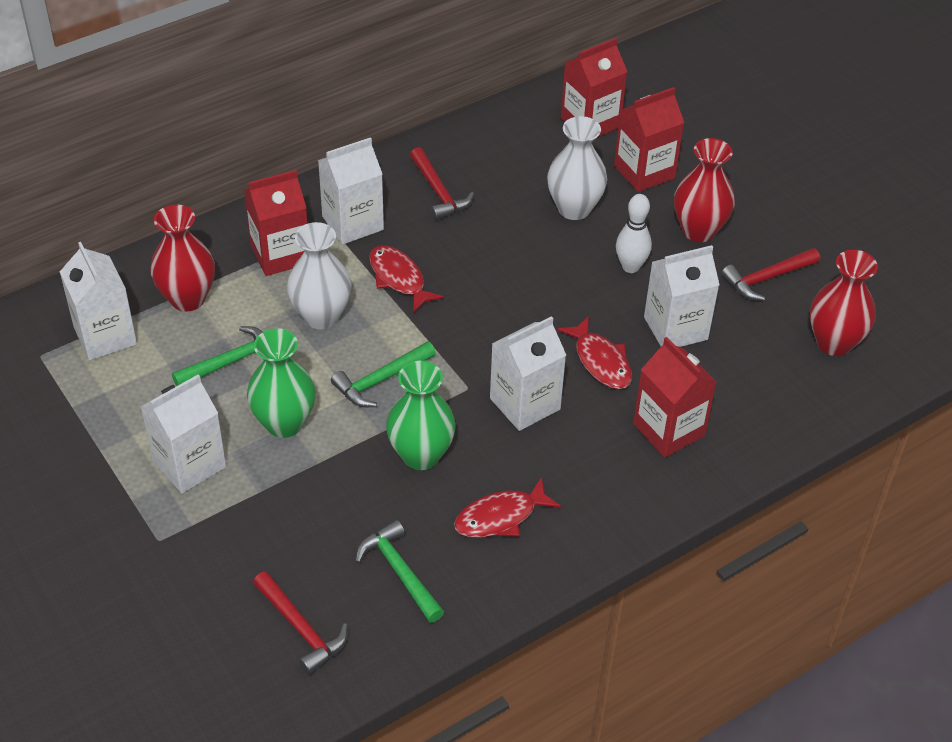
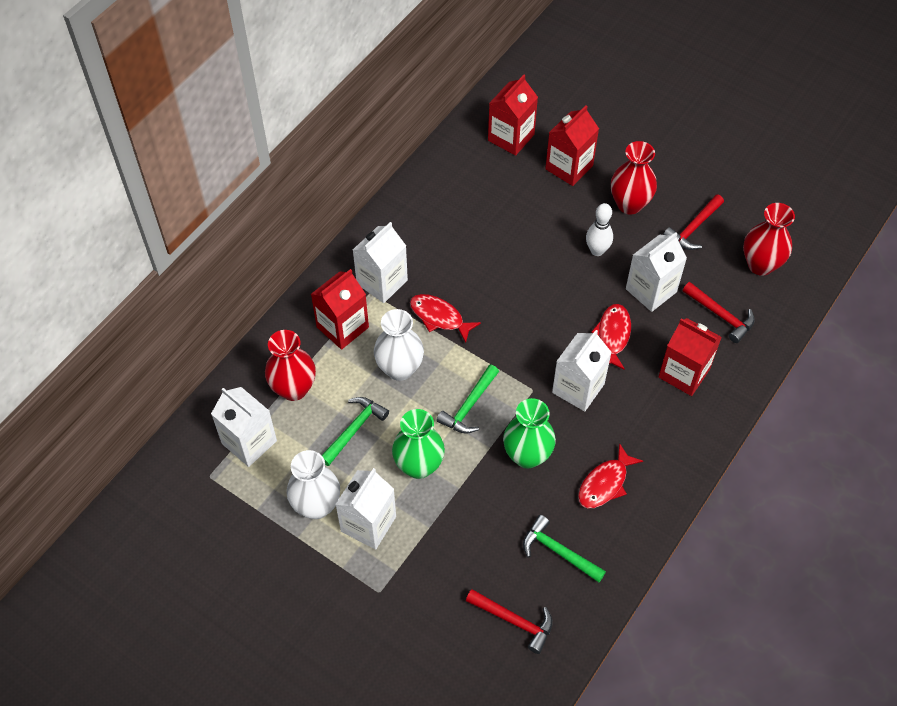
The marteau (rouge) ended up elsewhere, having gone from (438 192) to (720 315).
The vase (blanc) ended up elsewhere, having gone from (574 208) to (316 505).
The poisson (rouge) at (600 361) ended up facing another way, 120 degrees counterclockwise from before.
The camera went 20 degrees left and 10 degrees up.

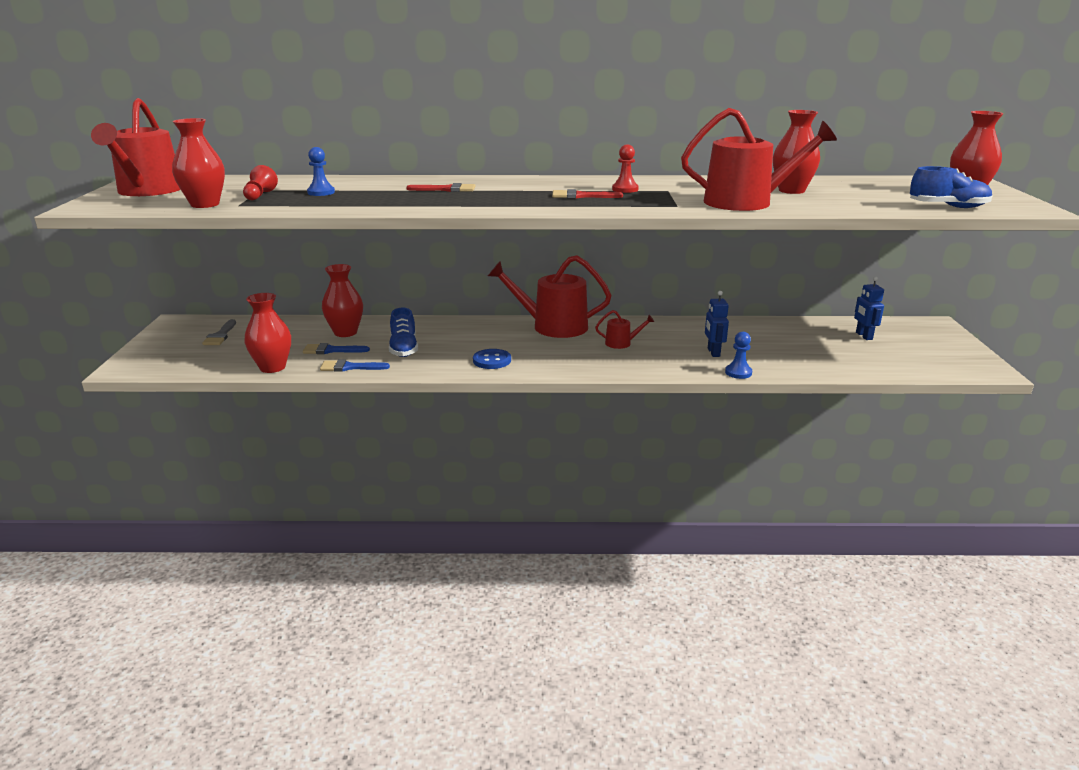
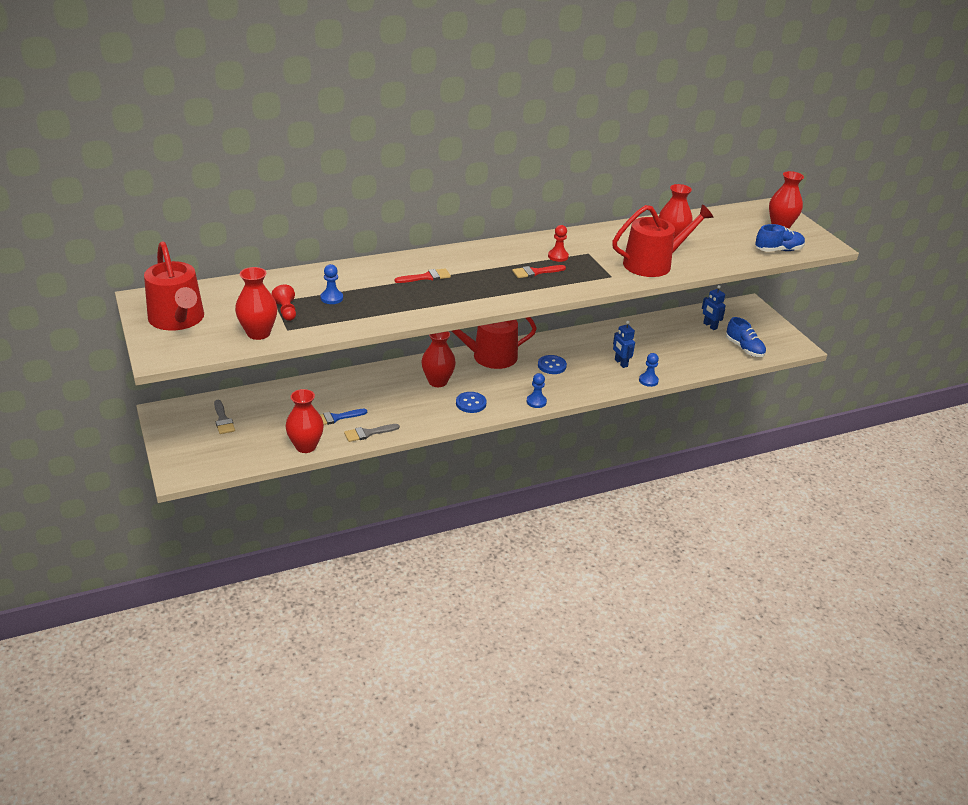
The second view gained the pion (bleu) at (536 402).
The vase (rouge) ended up elsewhere, having gone from (345 332) to (437 381).
The chaussure (bleu) ended up elsewhere, having gone from (404 349) to (744 348).
Where the arrosoir (rouge) stood at (621 343), the bouton (bleu) came to stand at (552 366).
What was the pinceau (bleu) at (349 367) turned into the pinceau (gris) at (368 433).
The camera went 25 degrees left and 10 degrees up.

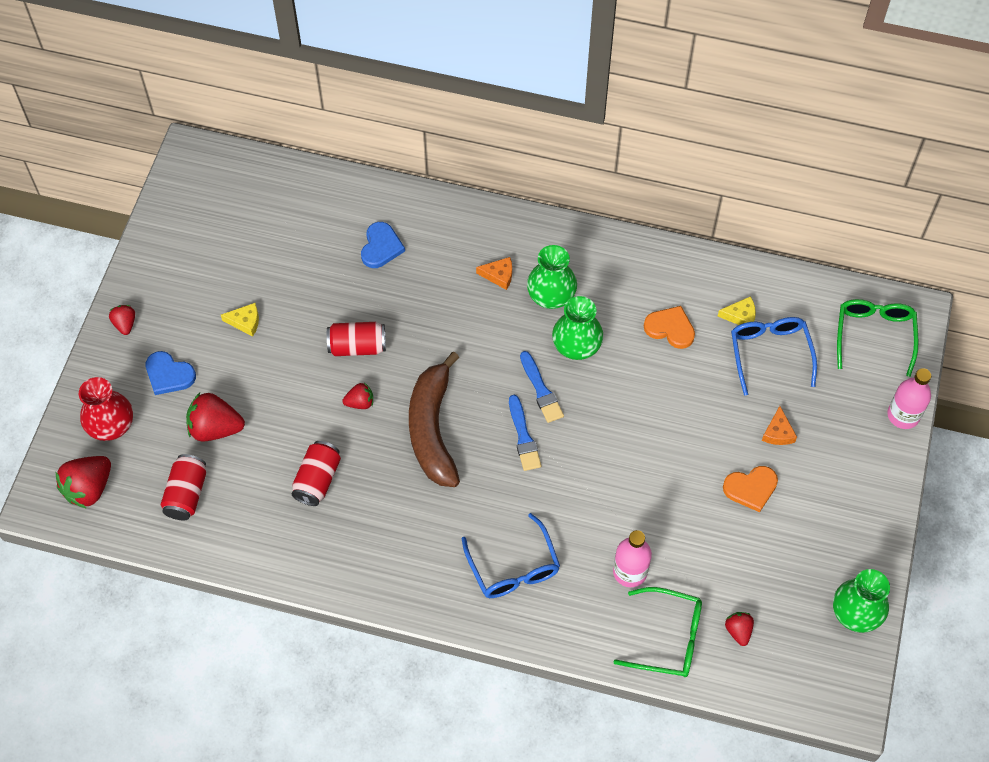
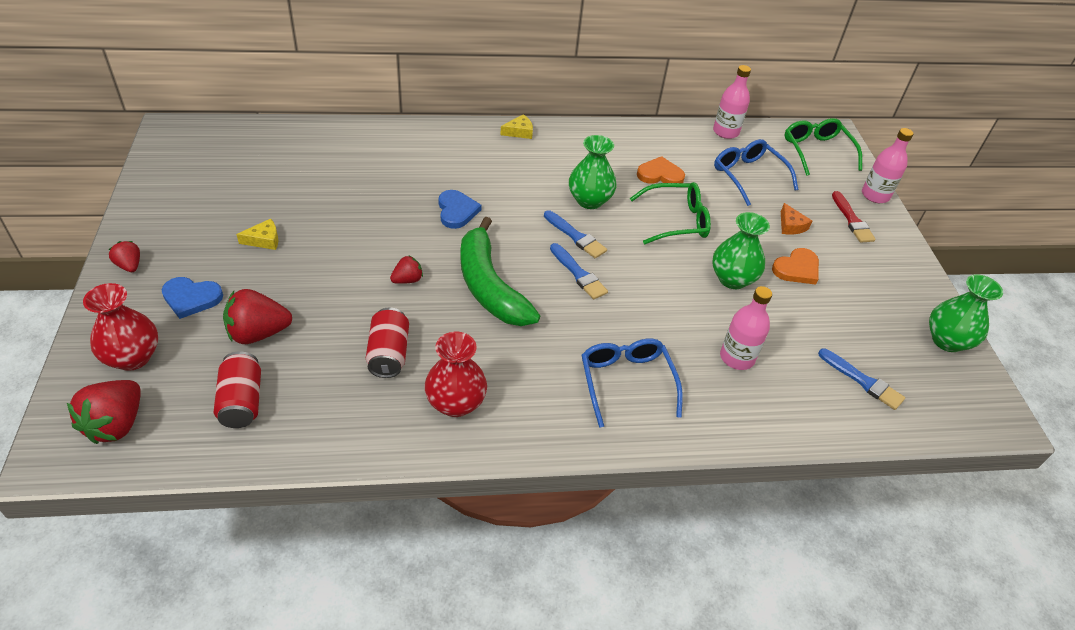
The second view lost the canette (rouge) at (357 346).
The second view lost the fromage (orange) at (499 275).
The second view gained the vase (rouge) at (455 403).
The second view gained the bouteille (rose) at (725 132).
The second view gained the pinceau (rouge) at (852 220).
The cœur (bleu) ended up elsewhere, having gone from (381 247) to (456 211).
The vase (vert) ended up elsewhere, having gone from (551 296) to (732 279).
The lunettes (vert) ended up elsewhere, having gone from (668 638) to (676 221).
The fromage (jaune) ended up elsewhere, having gone from (740 316) to (519 132).
Where the fraise (rouge) stood at (738 631), the pinceau (bleu) came to stand at (863 381).
What was the banane (marron) at (432 429) turned into the banane (vert) at (489 286).
The lunettes (bleu) at (513 567) ended up facing another way, 150 degrees counterclockwise from before.
The camera went 25 degrees left and 15 degrees down.

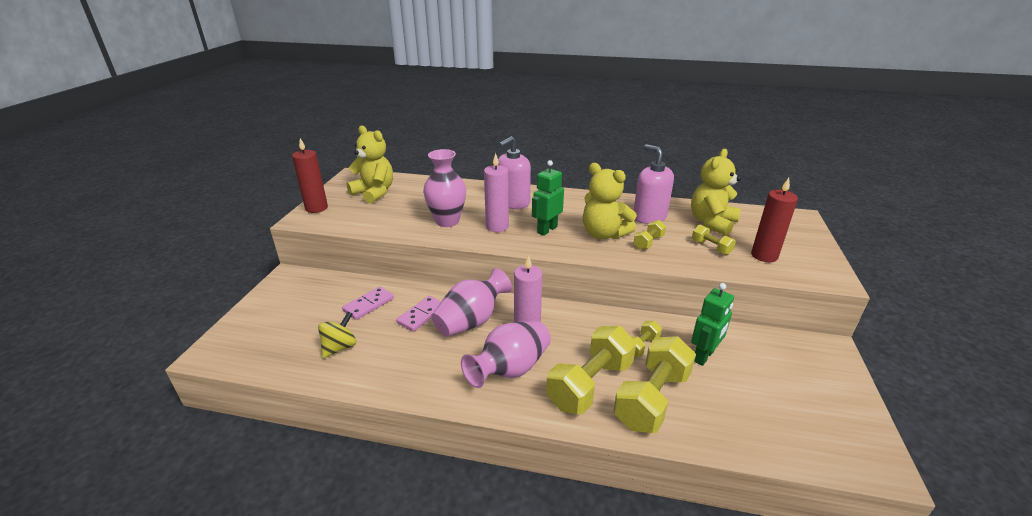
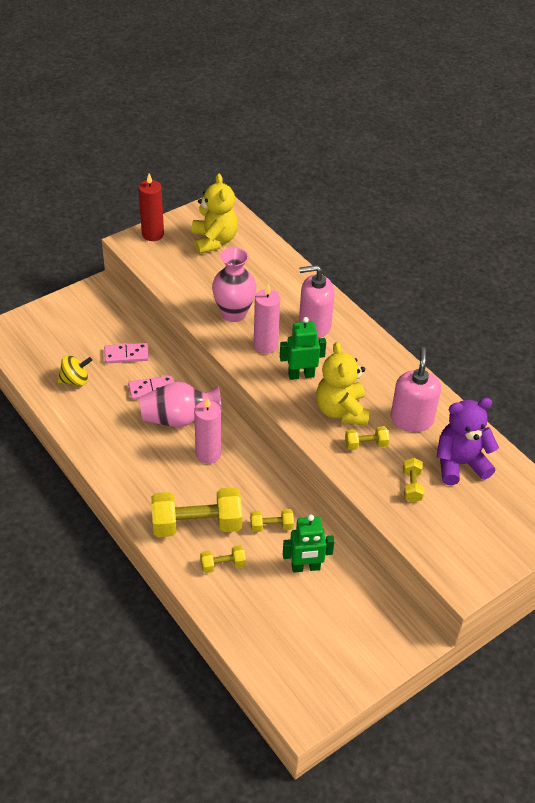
The second view lost the vase (rose) at (510 369).
The second view lost the bougie (rouge) at (764 256).
What was the ours en peluche (jaune) at (712 223) turned into the ours en peluche (violet) at (460 464).
The size of the haltère (jaune) at (652 399) changed by a factor of 0.48.
The camera went 40 degrees right and 15 degrees up.

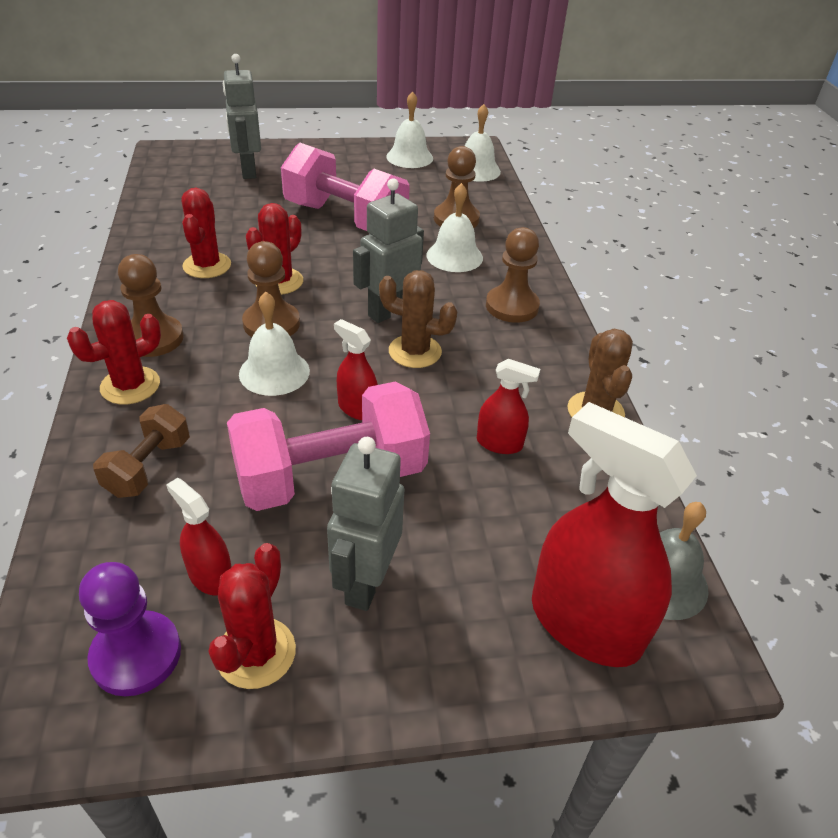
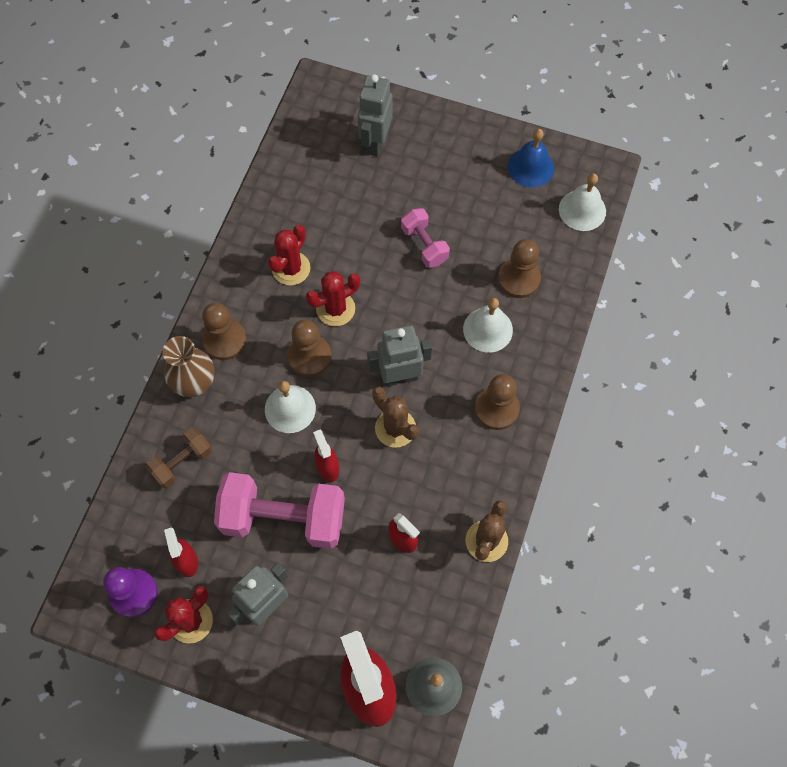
Where the cactus (rouge) stood at (130 386), the vase (marron) came to stand at (195 383).
What was the cloche (blanc) at (409 157) turned into the cloche (bleu) at (530 167).
The size of the haltère (rose) at (345 219) changed by a factor of 0.53.
The camera went 30 degrees right and 25 degrees up.

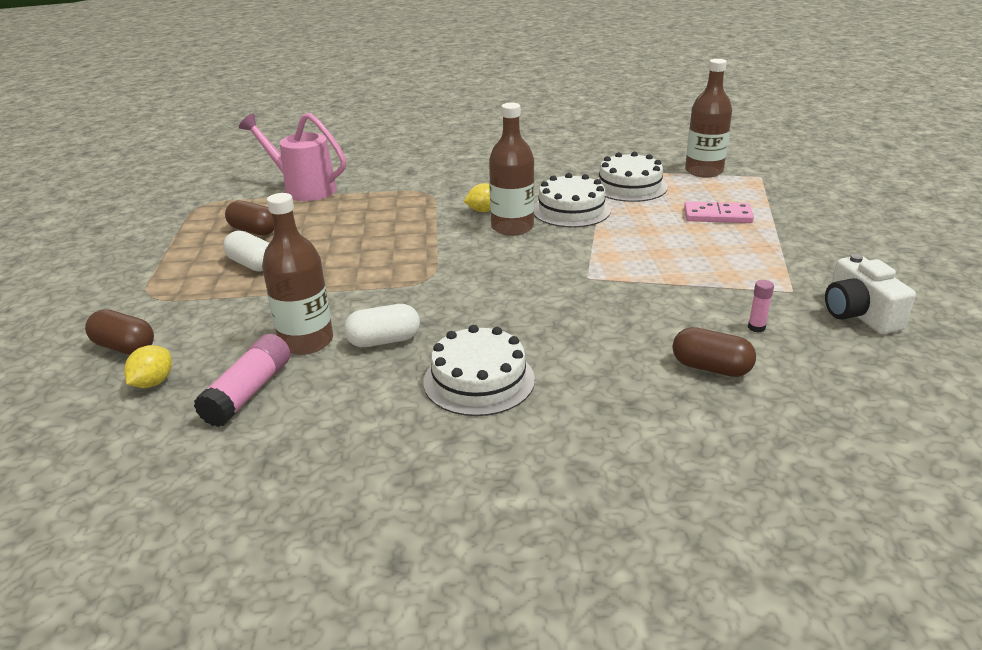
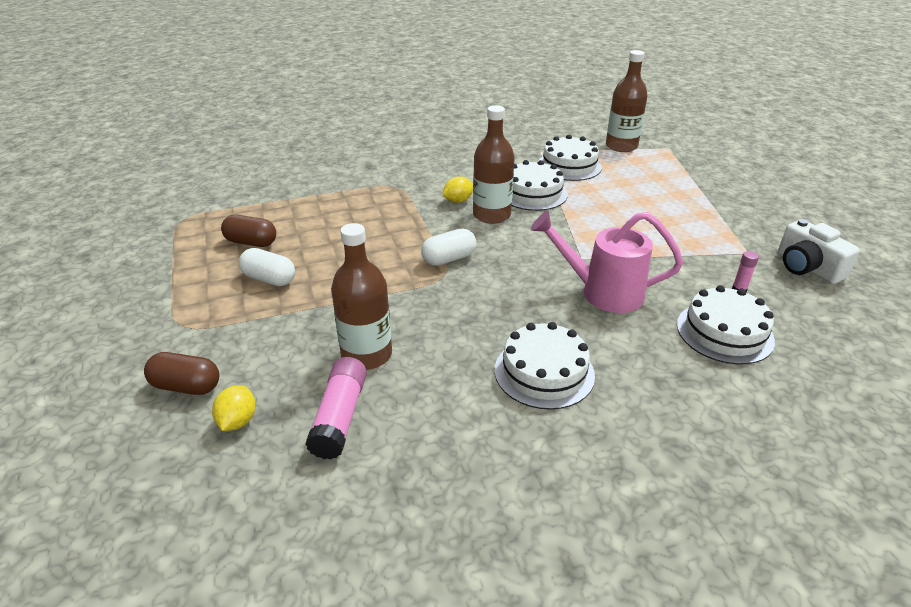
The second view lost the domino (rose) at (717 216).
The arrosoir (rose) ended up elsewhere, having gone from (304 189) to (603 292).
The gélule (blanc) ended up elsewhere, having gone from (384 340) to (449 259).
Where the gélule (marron) stood at (711 368), the gâteau (blanc) came to stand at (724 332).
The camera went 15 degrees left and 5 degrees up.

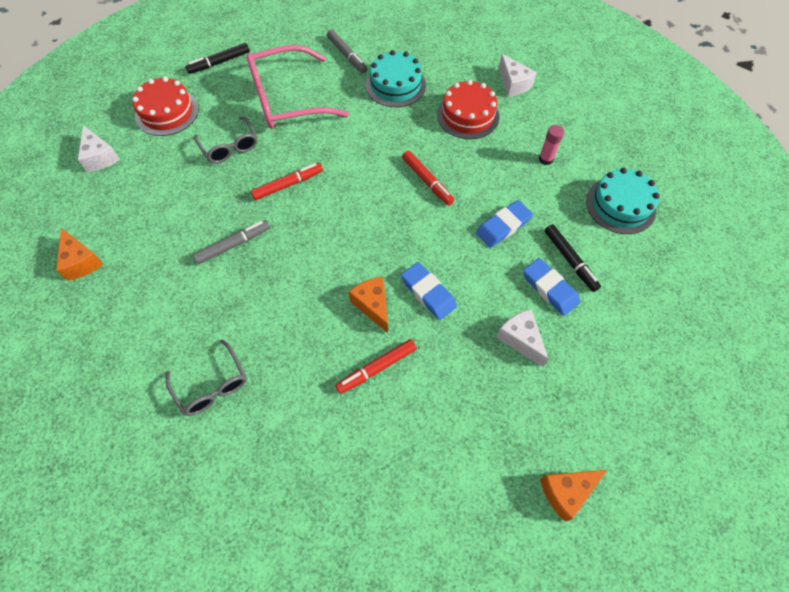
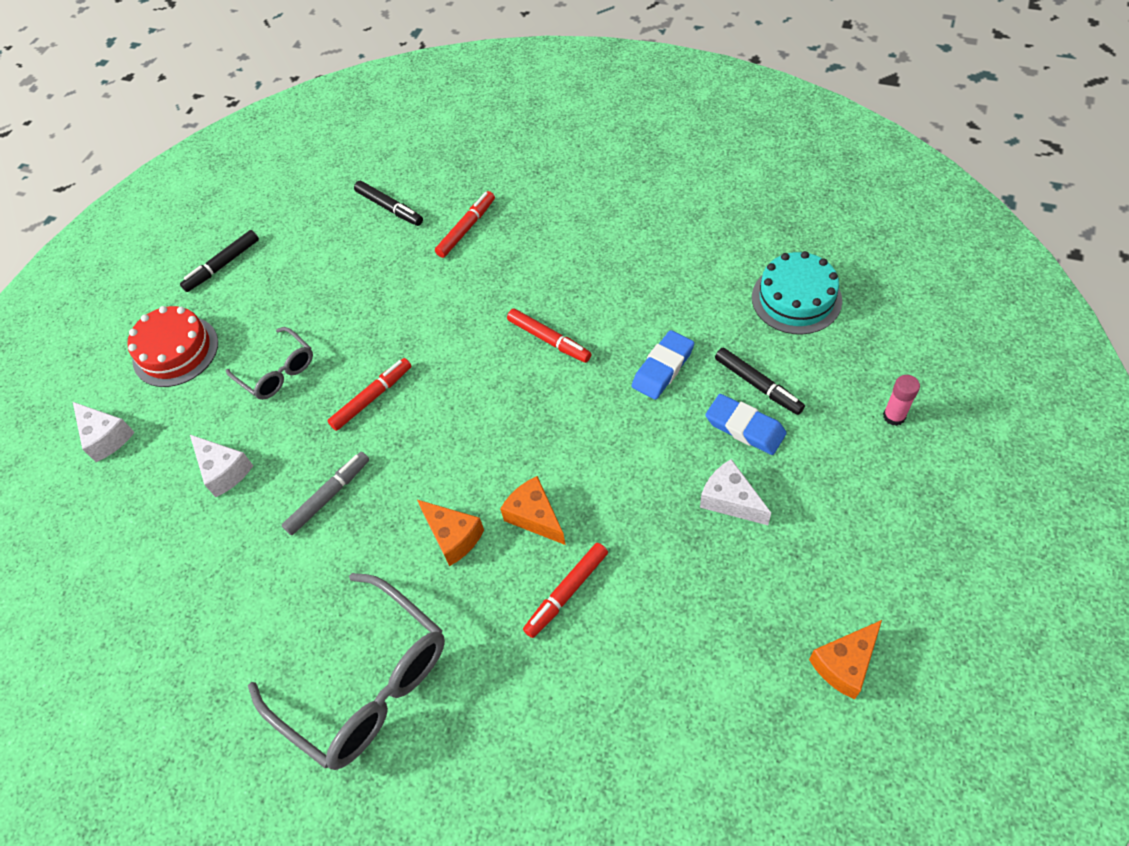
The second view lost the lunettes (rose) at (288 99).
The second view lost the gomme (bleu) at (428 293).
The second view lost the gâteau (rouge) at (468 115).
The fromage (orange) ended up elsewhere, having gone from (81 261) to (453 536).
The fromage (blanc) ended up elsewhere, having gone from (513 84) to (224 471).
The bâton de colle (rose) ended up elsewhere, having gone from (545 159) to (894 416).
Where the gâteau (turquoise) stood at (395 85), the feutre (rouge) came to stand at (466 228).
What was the feutre (gris) at (347 55) turned into the feutre (noir) at (389 208).
The size of the lunettes (gris) at (211 384) changed by a factor of 1.81.
The camera went 10 degrees left and 5 degrees down.

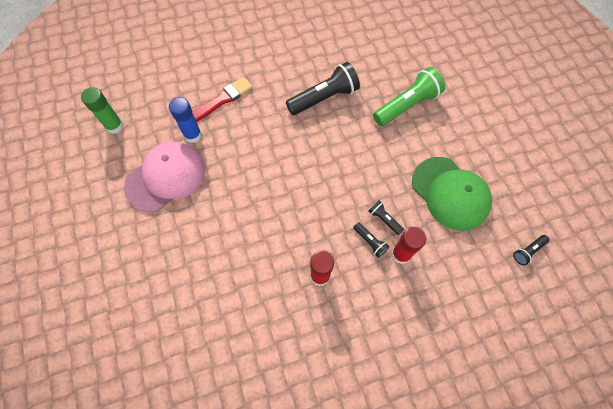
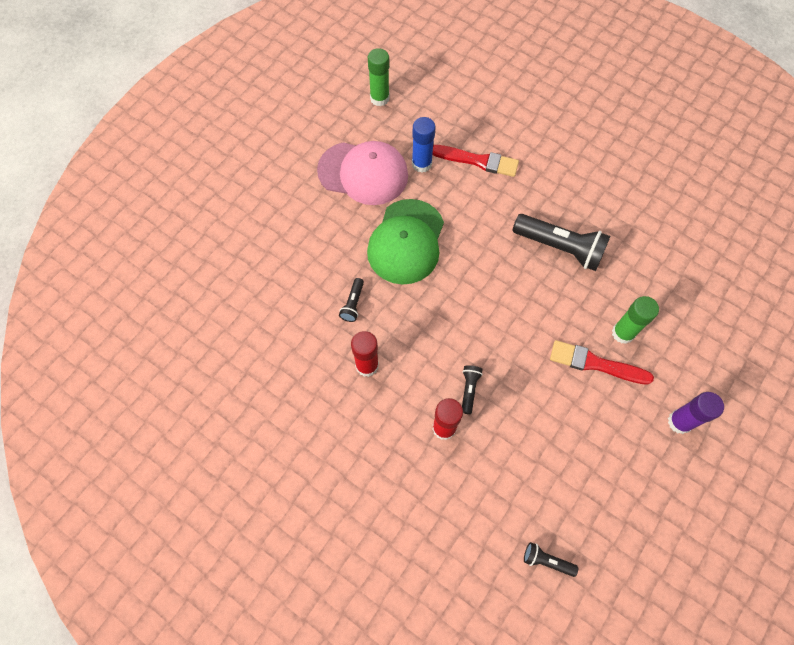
The second view gained the pinceau (rouge) at (595 364).
The second view gained the bâton de colle (violet) at (679 422).
The lampe de poche (noir) ended up elsewhere, having gone from (370 242) to (353 304).
The casquette (vert) ended up elsewhere, having gone from (450 193) to (406 242).
Where the lampe de poche (vert) stood at (407 105), the bâton de colle (vert) came to stand at (623 333).
The camera went 55 degrees right and 0 degrees up.

